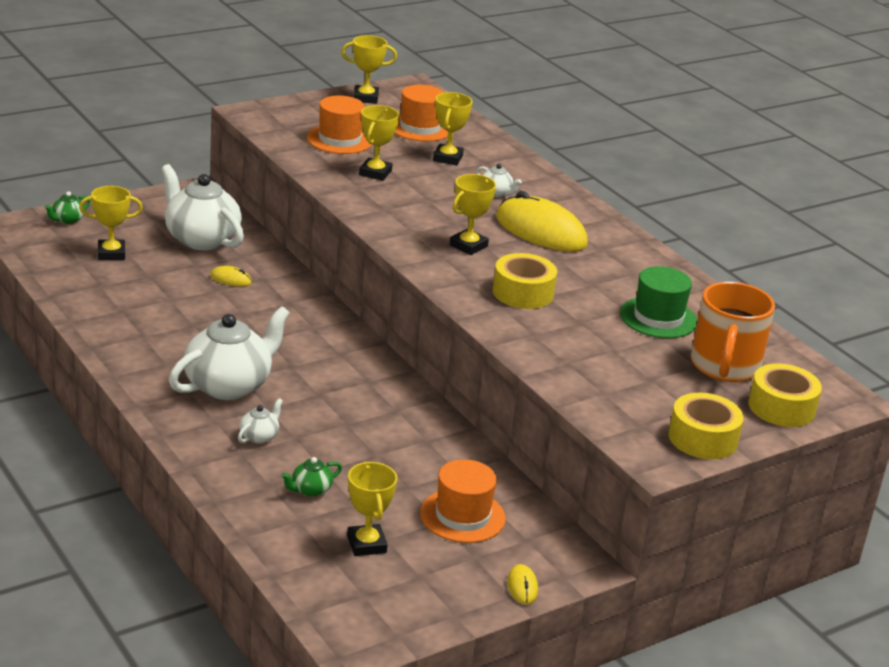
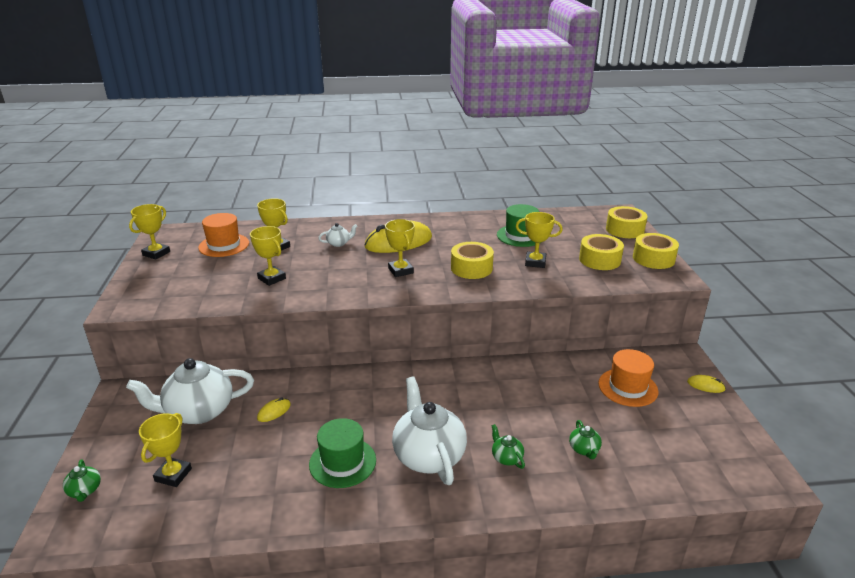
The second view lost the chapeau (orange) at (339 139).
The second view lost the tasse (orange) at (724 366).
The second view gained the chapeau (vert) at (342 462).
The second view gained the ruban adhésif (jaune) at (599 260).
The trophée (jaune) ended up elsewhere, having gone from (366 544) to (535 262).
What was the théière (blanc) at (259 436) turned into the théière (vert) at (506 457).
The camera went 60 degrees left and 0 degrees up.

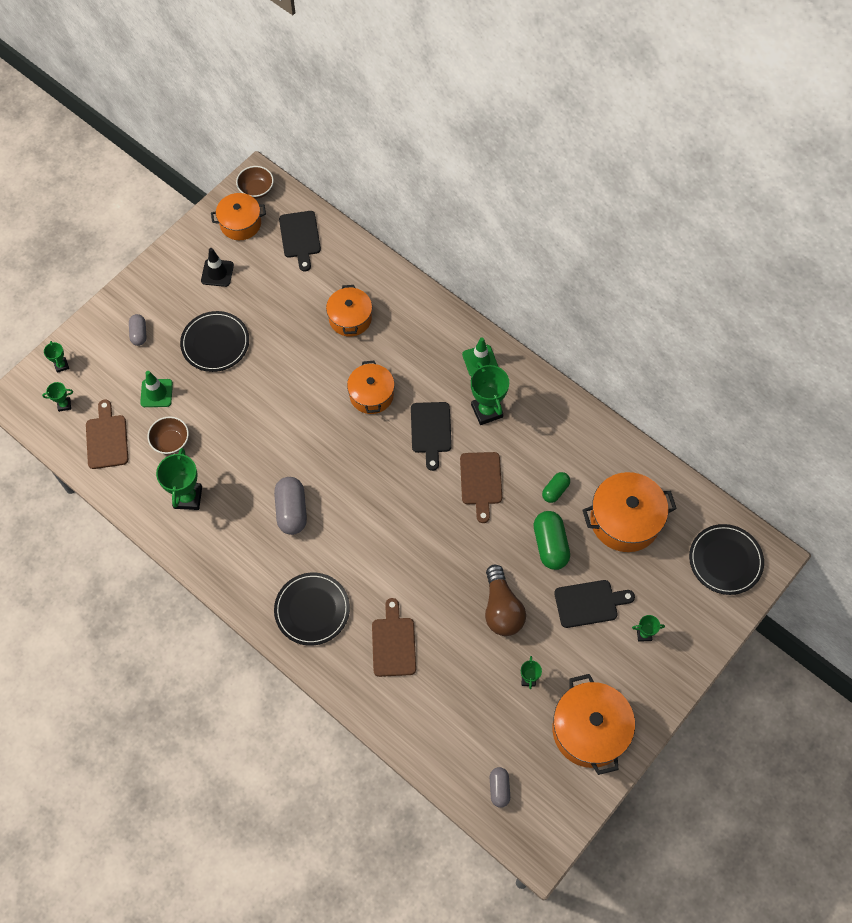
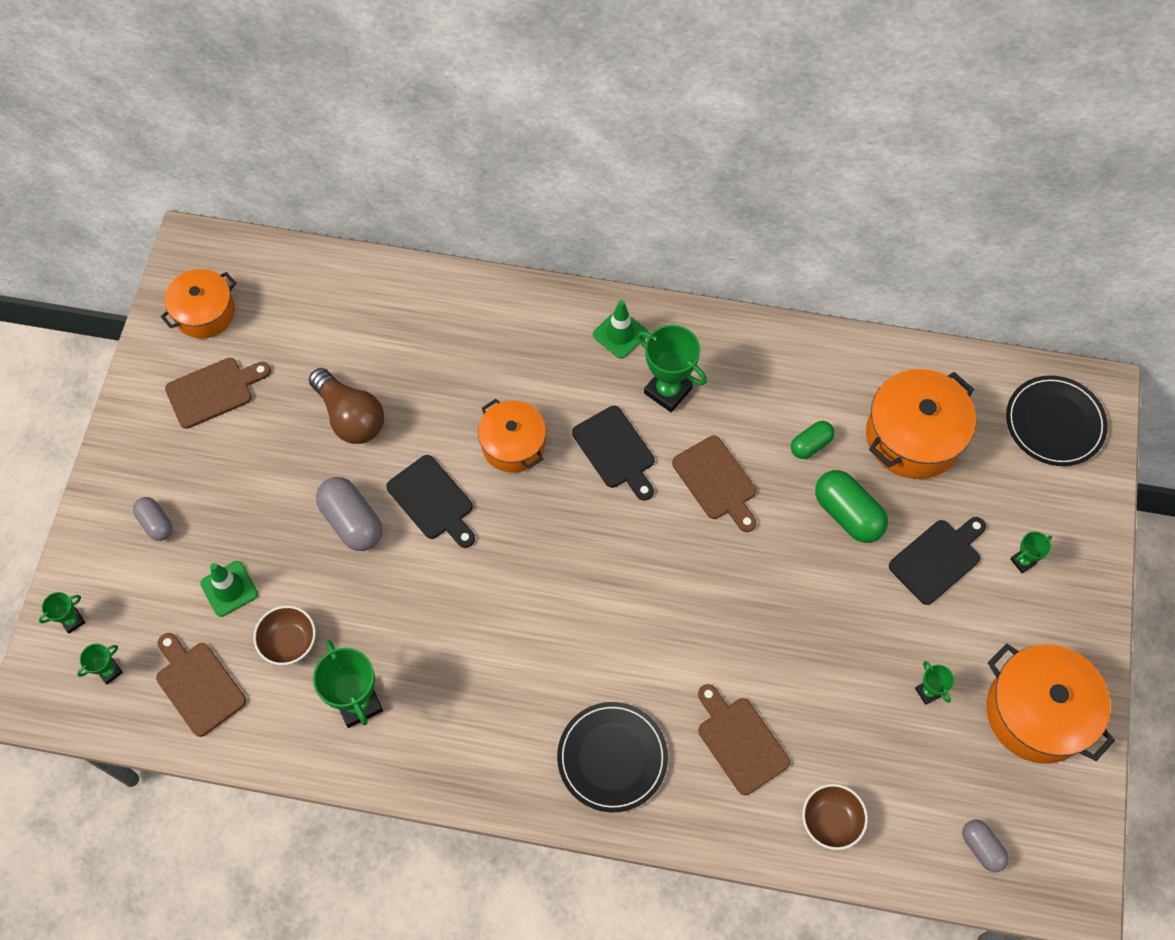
The second view lost the assiette (noir) at (215 343).
The second view lost the marmite (orange) at (350 318).
The bol (marron) ended up elsewhere, having gone from (256 190) to (831 821).
The gélule (gris) ended up elsewhere, having gone from (291 511) to (352 521).
The planche à découper (noir) ended up elsewhere, having gone from (300 237) to (433 500).
The ampoule (marron) ended up elsewhere, having gone from (501 609) to (350 417).
Where the cône de chantier (noir) stood at (217 273), the planche à découper (marron) came to stand at (213 391).
The trophée (vert) at (61 365) ended up facing another way, 75 degrees counterclockwise from before.
The gélule (vert) at (555 490) ended up facing another way, 45 degrees clockwise from before.
The camera went 30 degrees left and 0 degrees up.

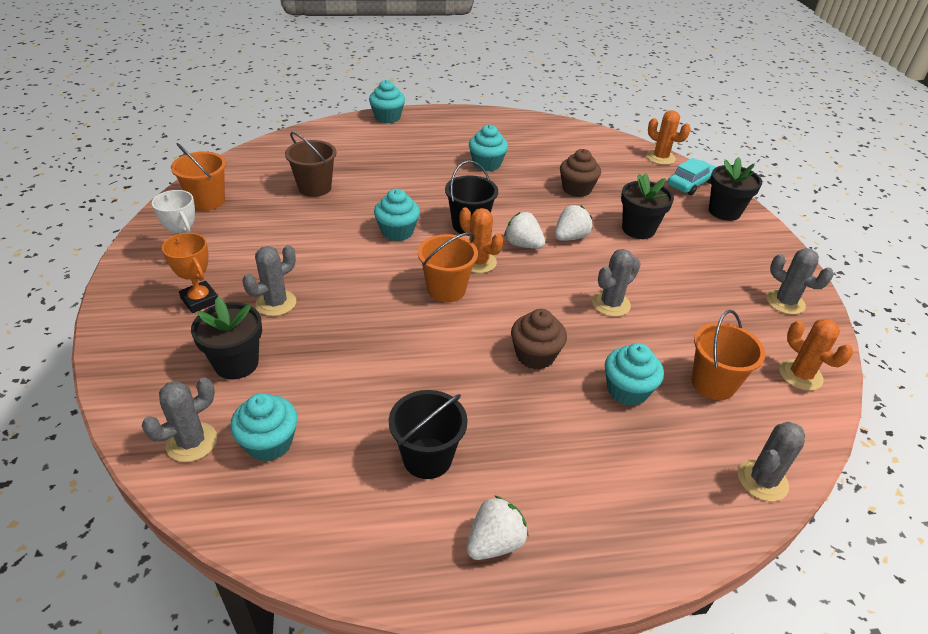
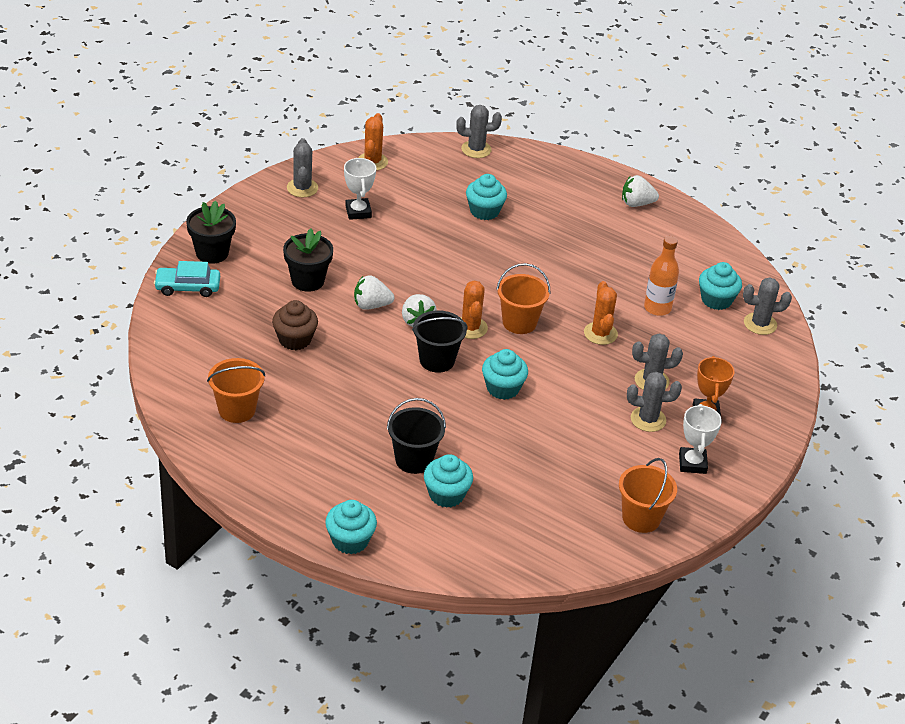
The second view lost the pot de fleurs (noir) at (236 363).
The second view lost the seau (marron) at (315 188).
The second view lost the muffin (marron) at (535 355).
The second view gained the trophée (blanc) at (358 212).
The second view gained the bouteille (orange) at (657 308).
The seau (noir) ended up elsewhere, having gone from (427 458) to (414 460).
The muffin (turquoise) ended up elsewhere, having gone from (487 164) to (446 495).
The cactus (gris) ended up elsewhere, having gone from (611 304) to (648 419).
The cactus (orange) ended up elsewhere, having gone from (660 158) to (600 333).
The seau (orange) ended up elsewhere, having gone from (713 383) to (237 410).
The camera went 140 degrees left and 0 degrees up.

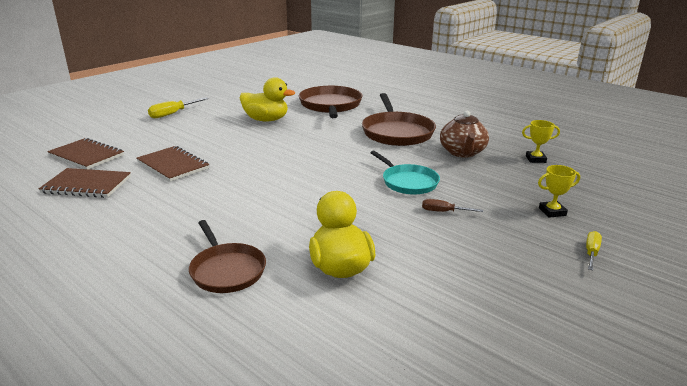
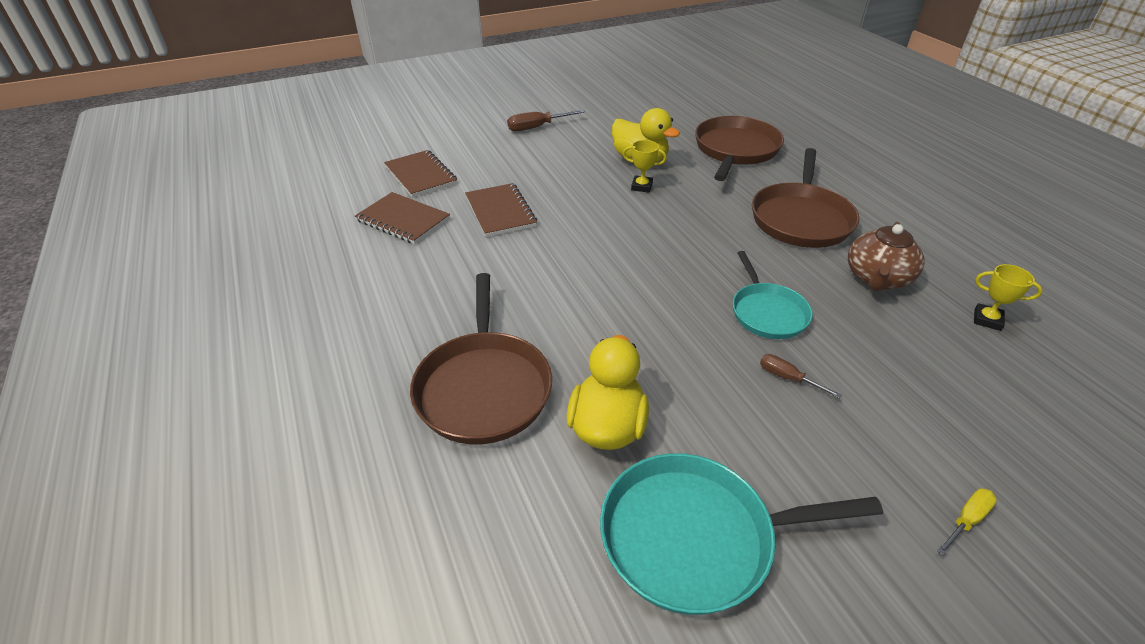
The second view gained the poêle (turquoise) at (694 537).
The trophée (jaune) ended up elsewhere, having gone from (552 212) to (641 186).
What was the tournevis (jaune) at (172 114) turned into the tournevis (marron) at (537 127).
The size of the poêle (marron) at (227 270) changed by a factor of 1.58.
The camera went 25 degrees right and 15 degrees up.

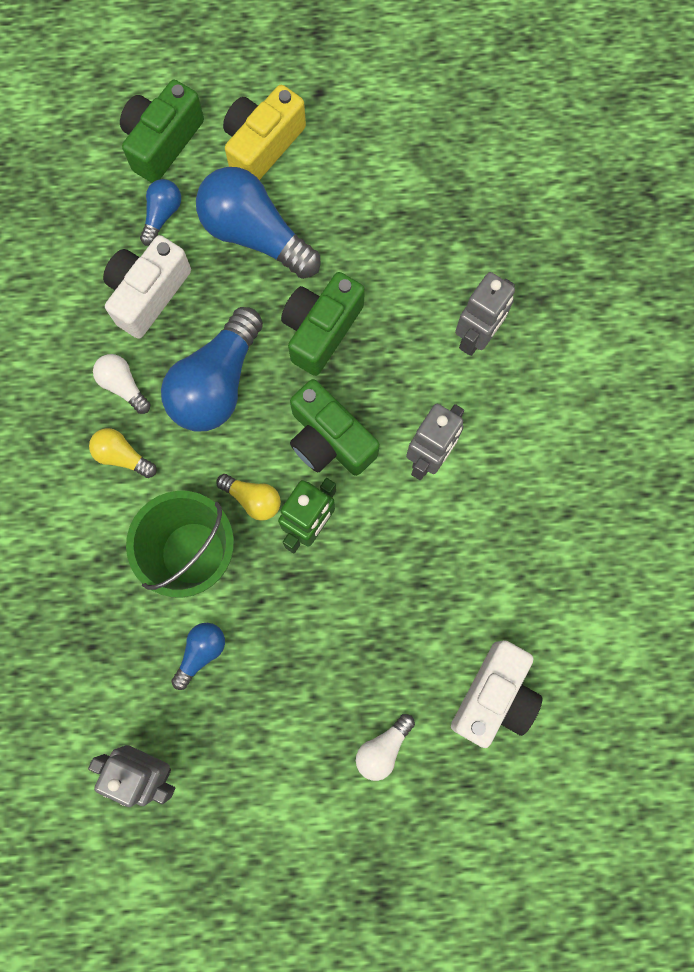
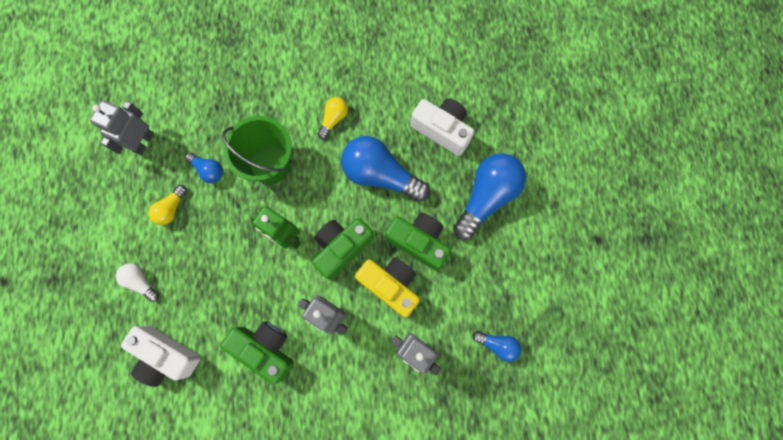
The second view lost the ampoule (blanc) at (123 386).
The appareil photo (vert) ended up elsewhere, having gone from (162 142) to (265 348).
The ampoule (bleu) ended up elsewhere, having gone from (162 215) to (497 345).
The ampoule (jaune) ended up elsewhere, having gone from (253 499) to (171 209).
The appareil photo (jaune) ended up elsewhere, having gone from (262 145) to (390 285).
The camera went 90 degrees right and 0 degrees up.

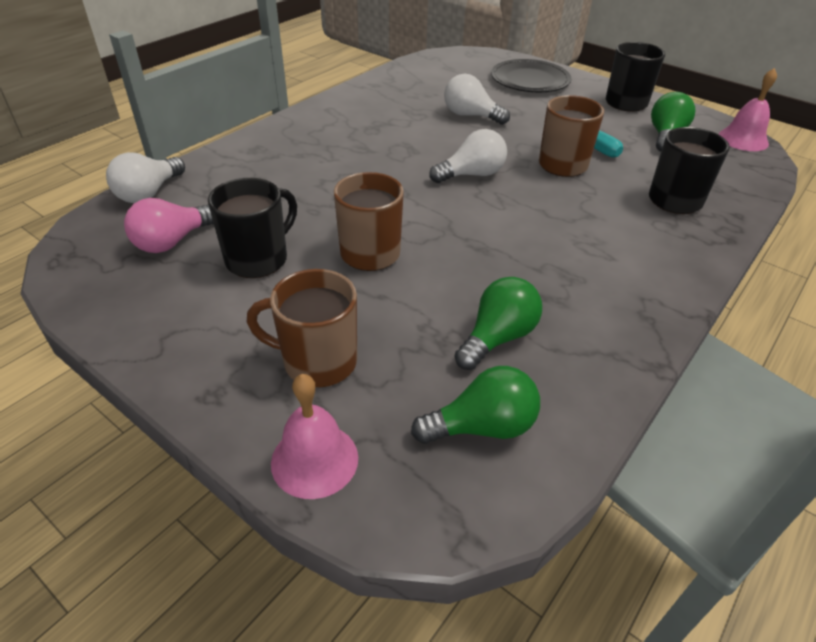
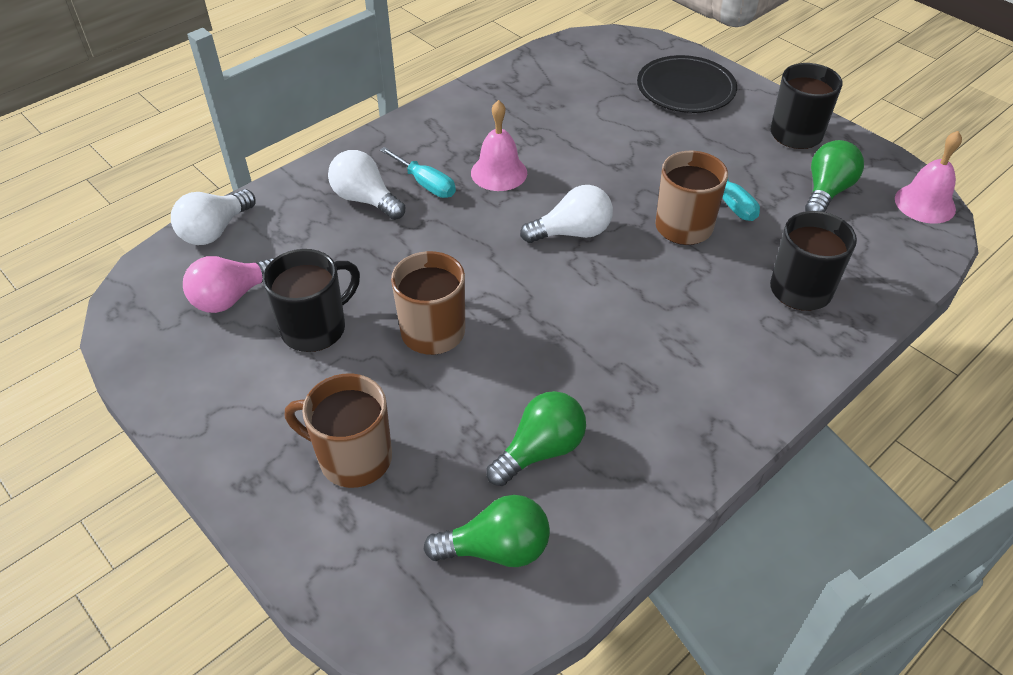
The second view gained the tournevis (turquoise) at (425 184).
The cloche (rose) ended up elsewhere, having gone from (314 460) to (499 172).
The ampoule (blanc) ended up elsewhere, having gone from (471 115) to (365 200).
The camera went 10 degrees right and 5 degrees up.

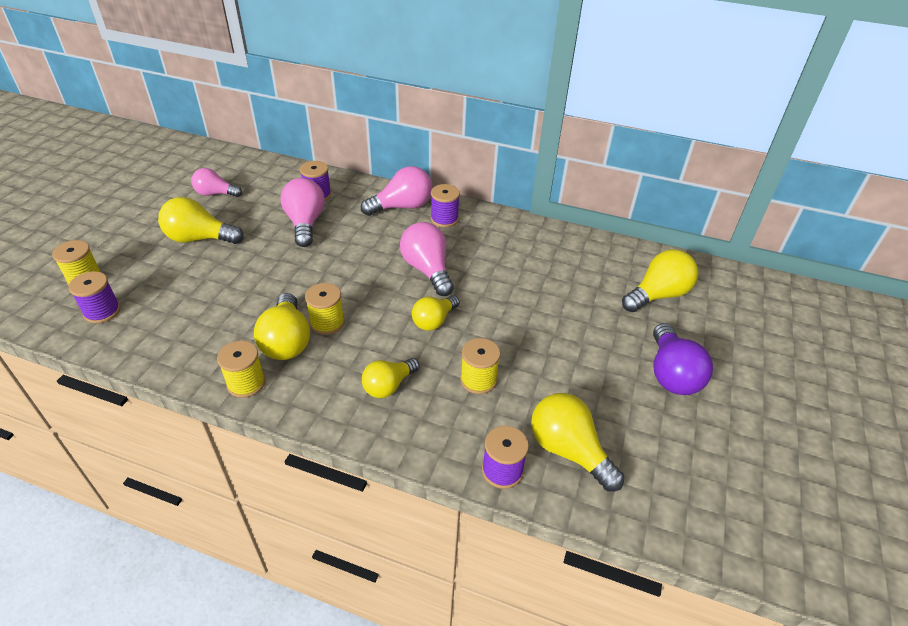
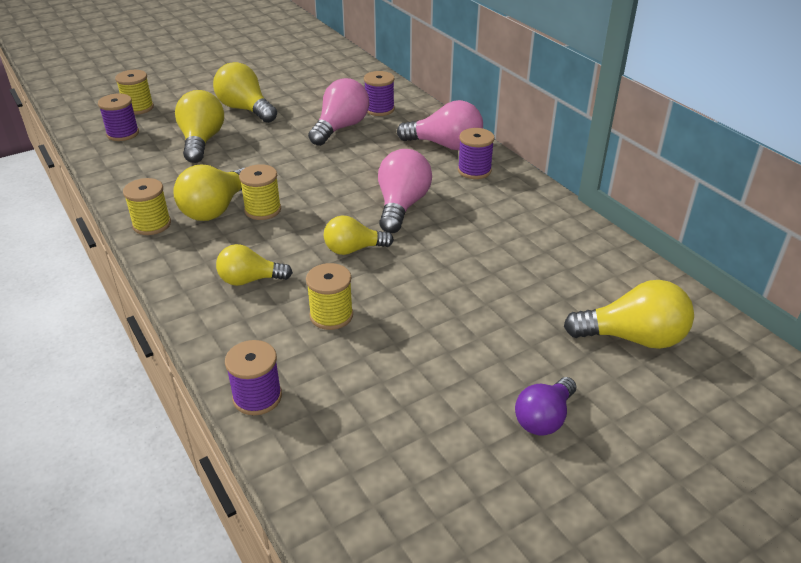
The second view lost the ampoule (rose) at (215 194).
The ampoule (jaune) ended up elsewhere, having gone from (568 450) to (202 141).
The size of the ampoule (violet) at (671 374) changed by a factor of 0.66.
The camera went 40 degrees right and 5 degrees down.

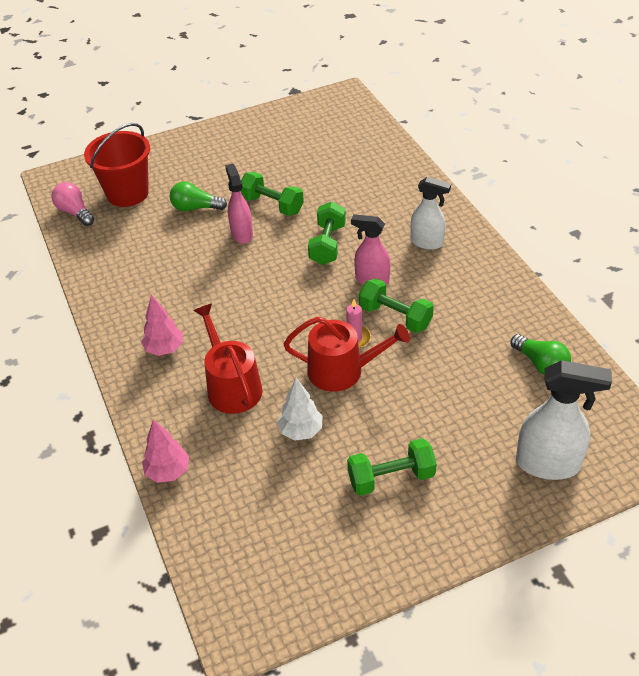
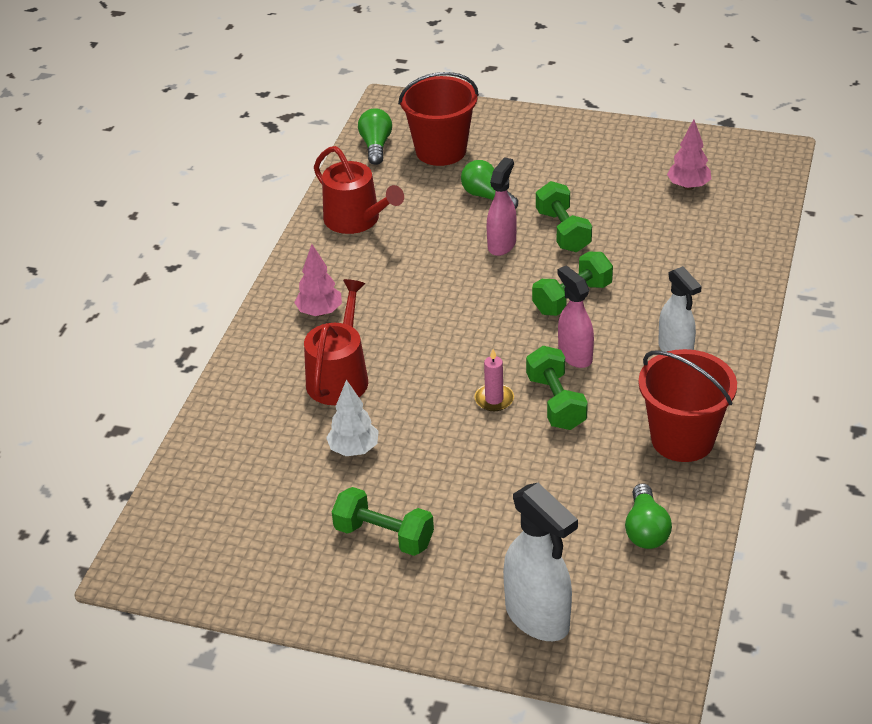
The second view gained the seau (rouge) at (682 439).
The arbre (rose) ended up elsewhere, having gone from (168 471) to (688 186).
The arrosoir (rouge) ended up elsewhere, having gone from (342 370) to (357 220).
What was the ampoule (rose) at (75 212) turned into the ampoule (vert) at (376 146).
The camera went 40 degrees right and 5 degrees down.

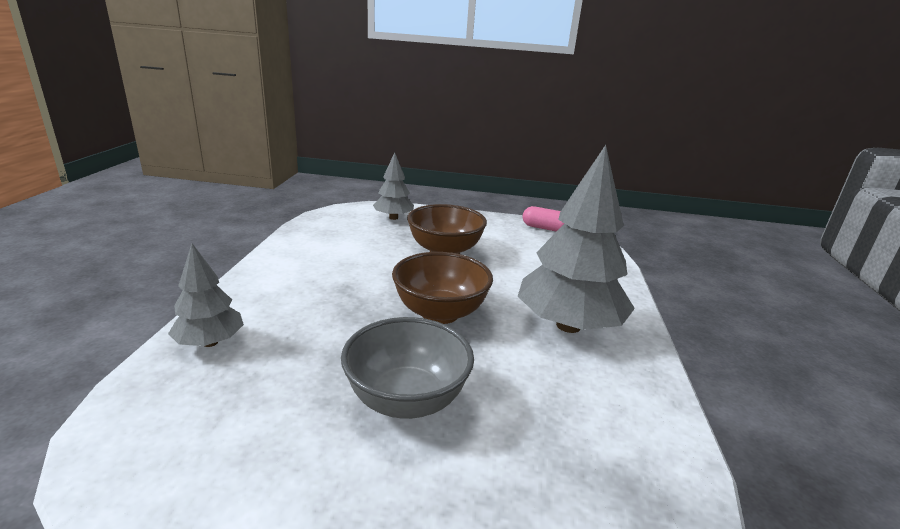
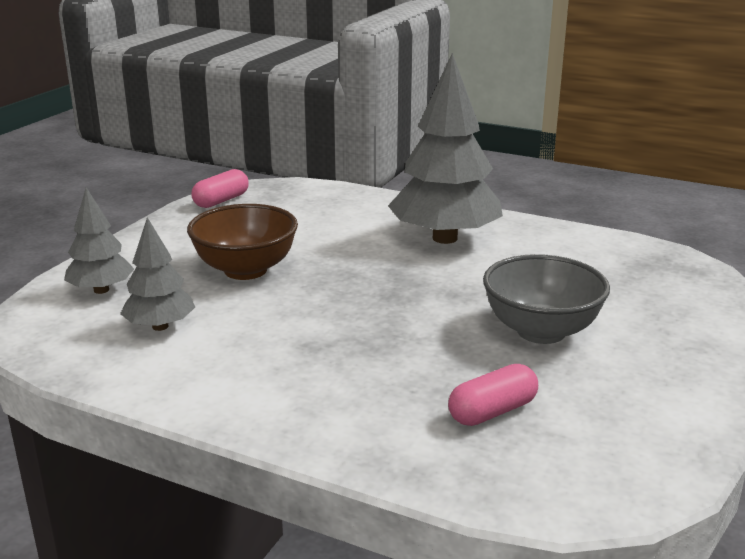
The second view lost the bol (marron) at (440 313).
The second view gained the gélule (rose) at (492 411).
The arbre (gris) ended up elsewhere, having gone from (210 342) to (160 326).
The camera went 70 degrees left and 0 degrees up.

